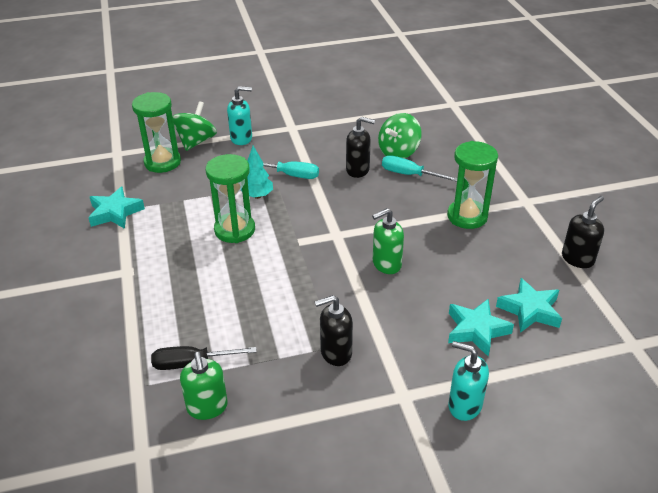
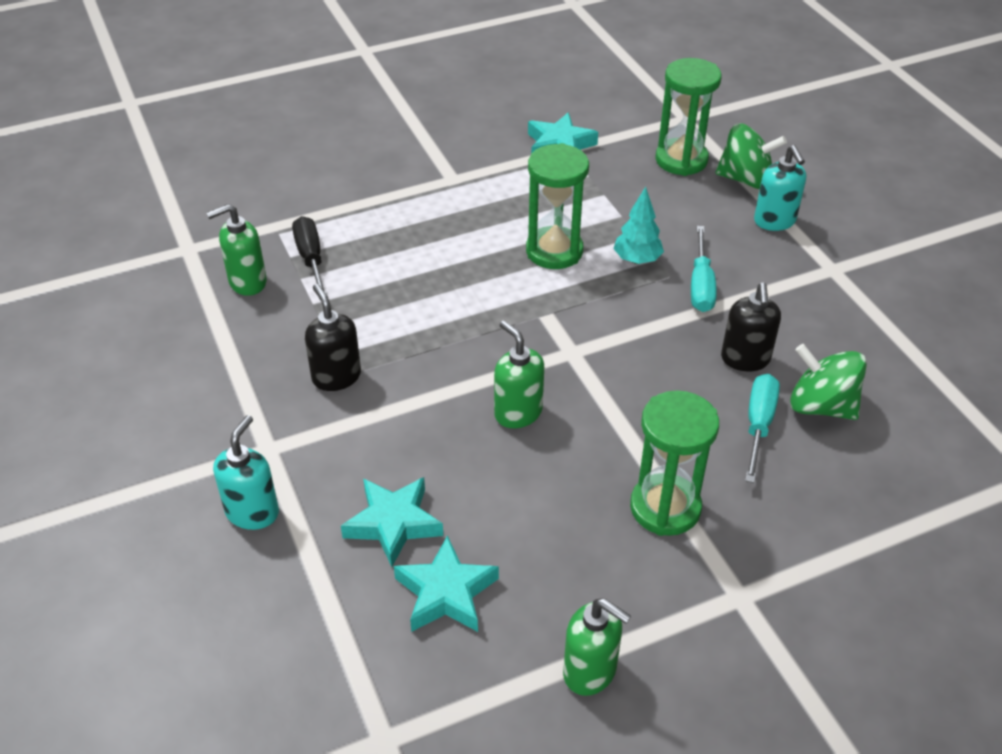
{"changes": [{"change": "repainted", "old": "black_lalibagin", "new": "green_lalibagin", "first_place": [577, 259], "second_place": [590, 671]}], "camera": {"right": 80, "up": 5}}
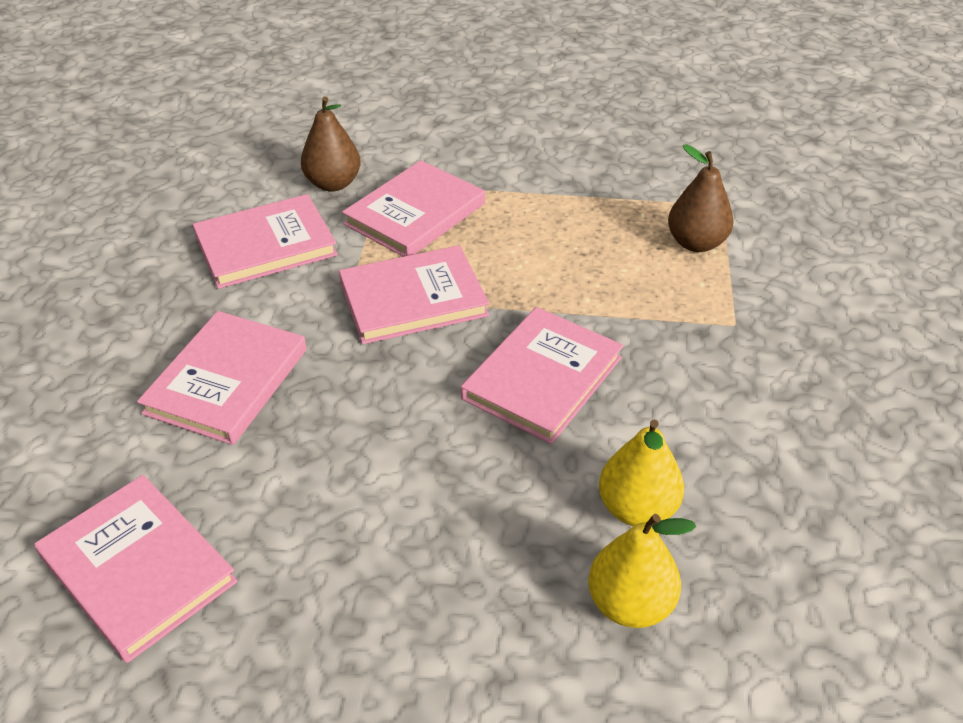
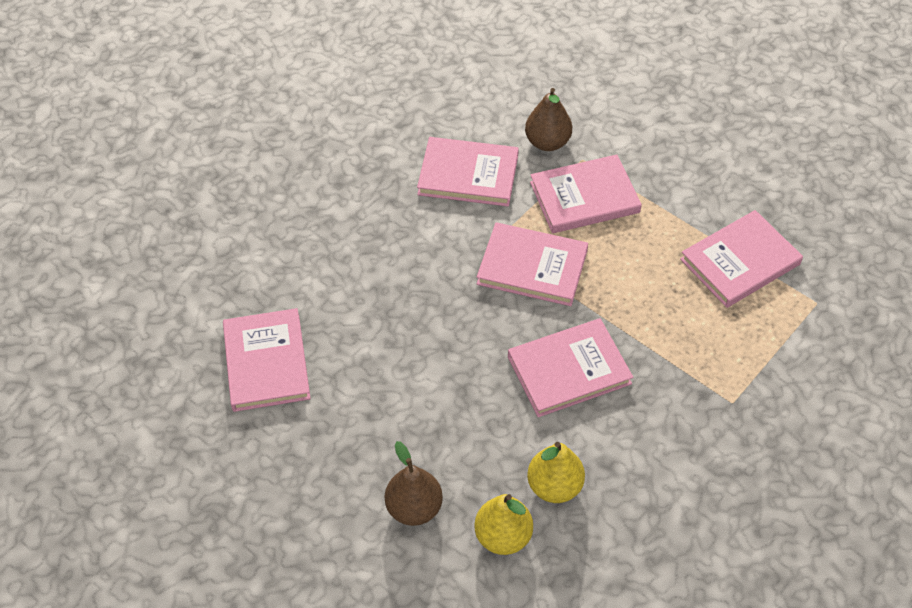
{"changes": [{"change": "shifted", "old": "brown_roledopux", "first_place": [696, 243], "second_place": [414, 508]}, {"change": "shifted", "old": "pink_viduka", "first_place": [227, 381], "second_place": [740, 262]}], "camera": {"right": 35, "up": 10}}
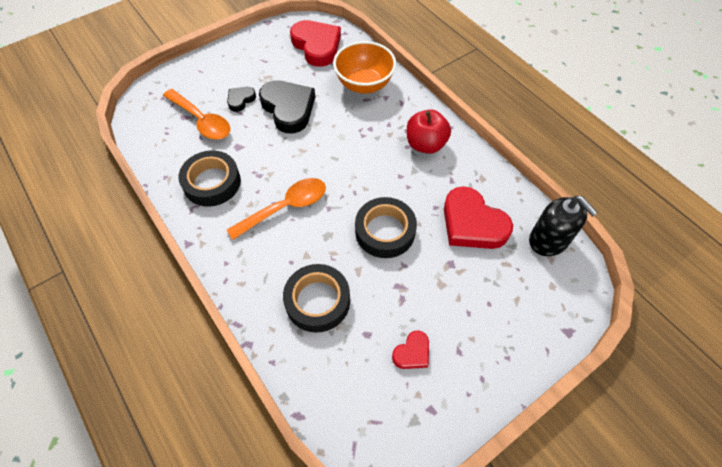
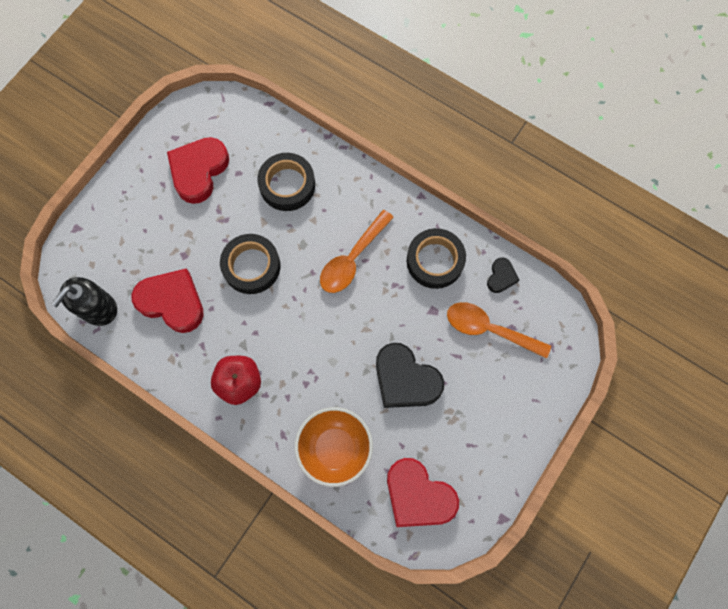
{"changes": [{"change": "rotated", "old": "black_lalibagin", "first_place": [548, 240], "second_place": [98, 308], "degrees": -90}, {"change": "scaled", "old": "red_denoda", "first_place": [412, 352], "second_place": [198, 171], "factor": 1.99}, {"change": "shifted", "old": "black_denoda", "first_place": [240, 100], "second_place": [501, 277]}], "camera": {"right": 160, "up": 15}}
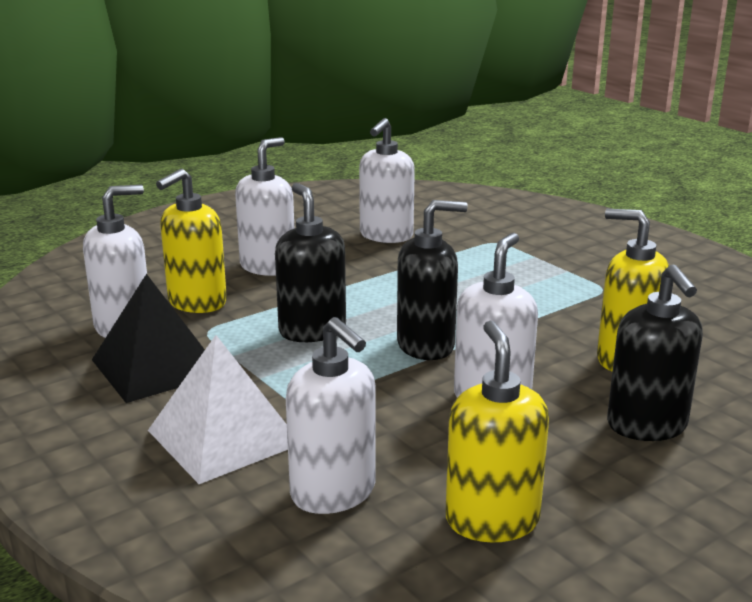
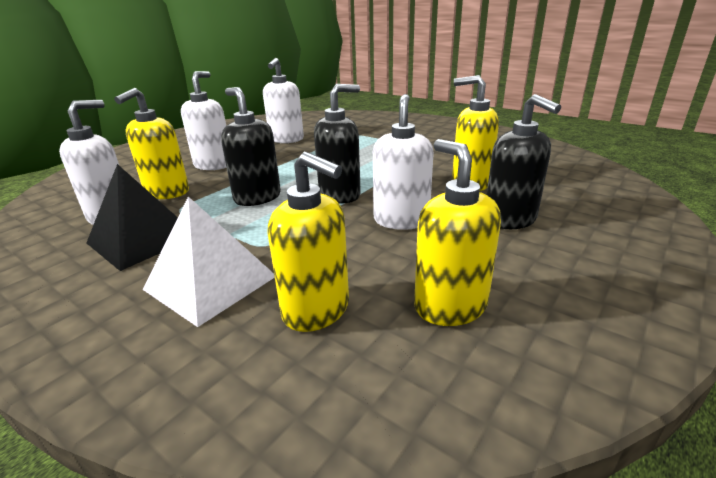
{"changes": [{"change": "repainted", "old": "white_lalibagin", "new": "yellow_lalibagin", "first_place": [334, 492], "second_place": [316, 310]}], "camera": {"right": -15, "up": 5}}
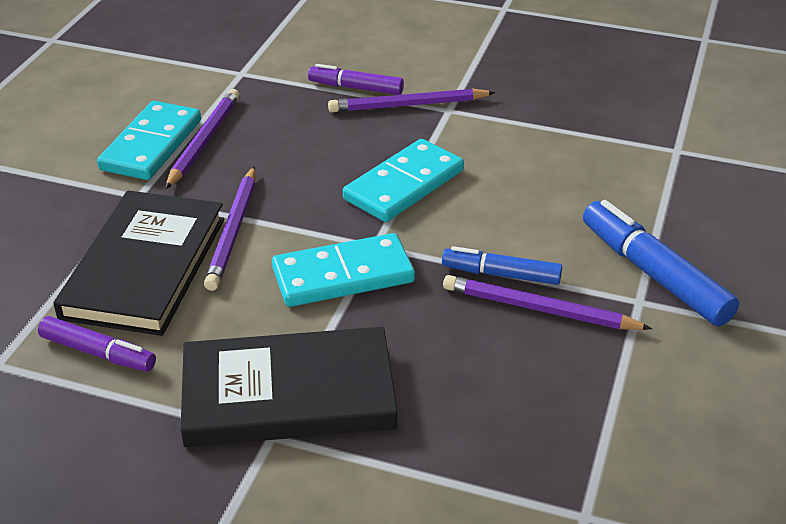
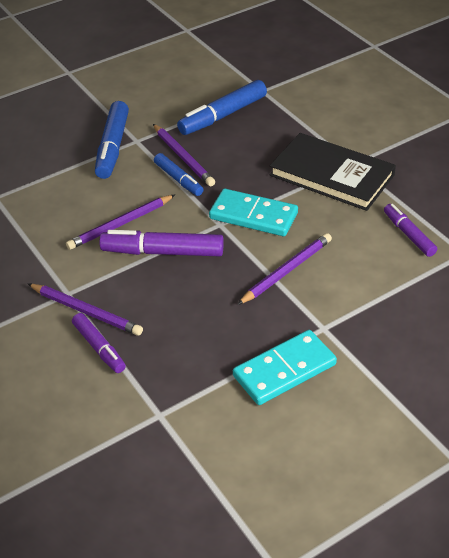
{"changes": [{"change": "shifted", "old": "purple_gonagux", "first_place": [204, 141], "second_place": [120, 224]}, {"change": "swapped", "old": "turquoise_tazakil", "new": "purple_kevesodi", "first_place": [403, 185], "second_place": [162, 252]}, {"change": "new", "new": "blue_kevesodi", "second_place": [223, 115]}, {"change": "gone", "old": "black_viduka", "first_place": [145, 267]}], "camera": {"right": -140, "up": 5}}
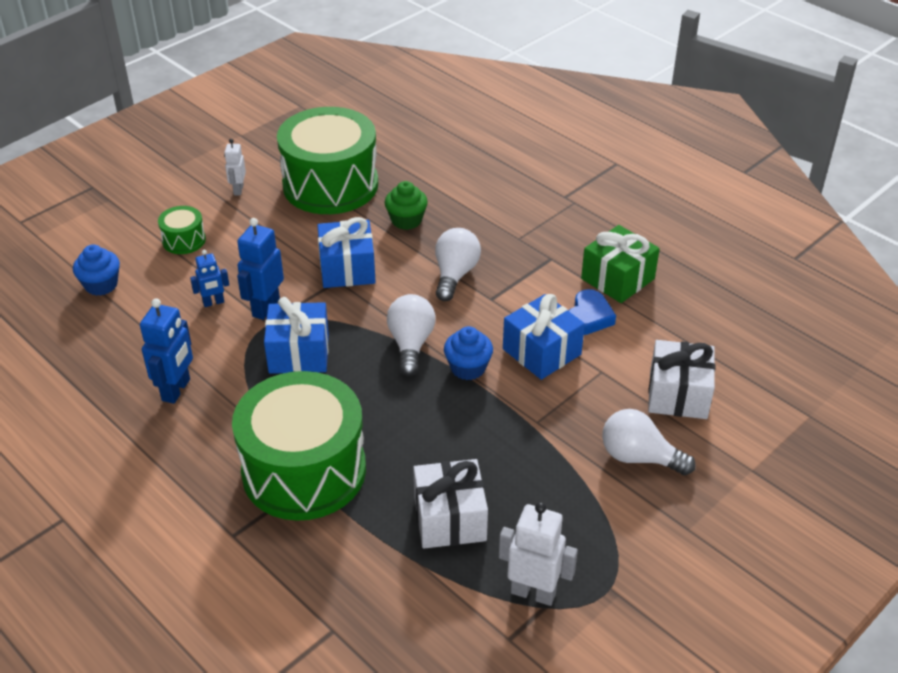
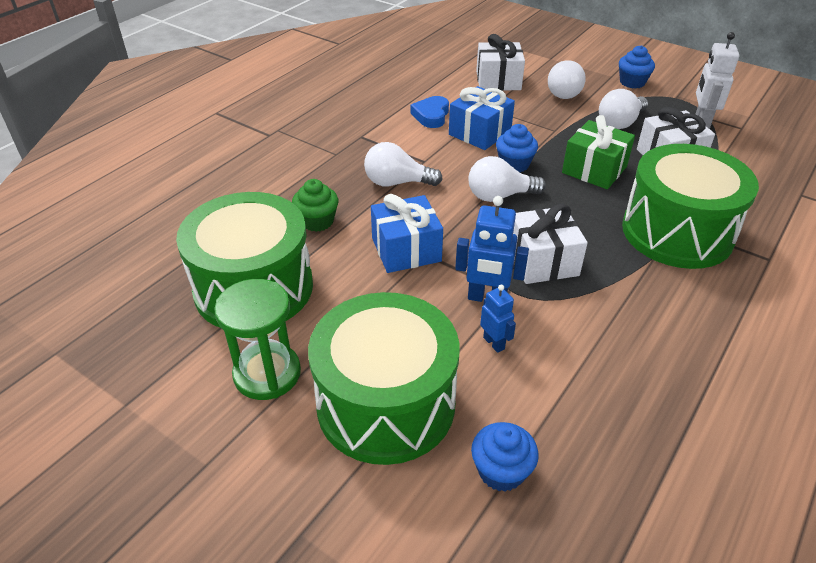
{"changes": [{"change": "swapped", "old": "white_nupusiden", "new": "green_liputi", "first_place": [238, 190], "second_place": [267, 373]}, {"change": "scaled", "old": "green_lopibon", "first_place": [184, 240], "second_place": [386, 404], "factor": 2.36}, {"change": "rotated", "old": "blue_denoda", "first_place": [589, 317], "second_place": [431, 116], "degrees": -90}, {"change": "repainted", "old": "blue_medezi", "new": "white_medezi", "first_place": [299, 353], "second_place": [542, 261]}, {"change": "shifted", "old": "green_medezi", "first_place": [617, 279], "second_place": [594, 170]}, {"change": "new", "new": "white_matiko", "second_place": [620, 123]}, {"change": "new", "new": "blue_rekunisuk", "second_place": [632, 82]}, {"change": "gone", "old": "blue_nupusiden", "first_place": [176, 390]}], "camera": {"right": -100, "up": 0}}
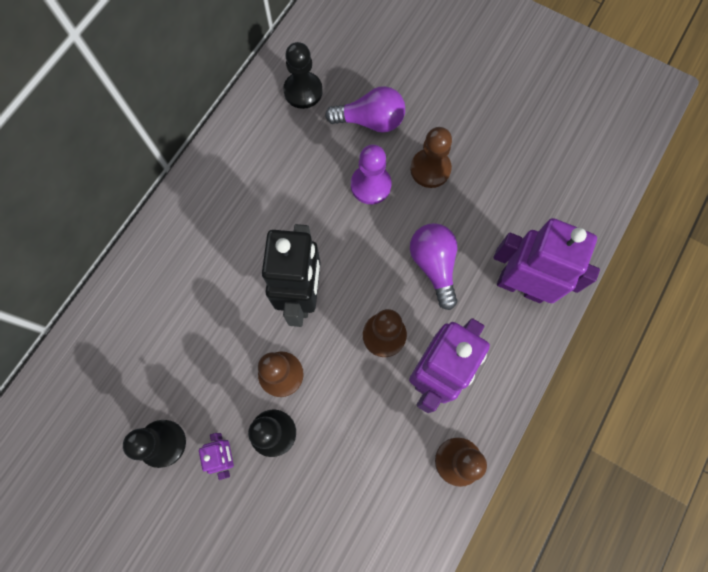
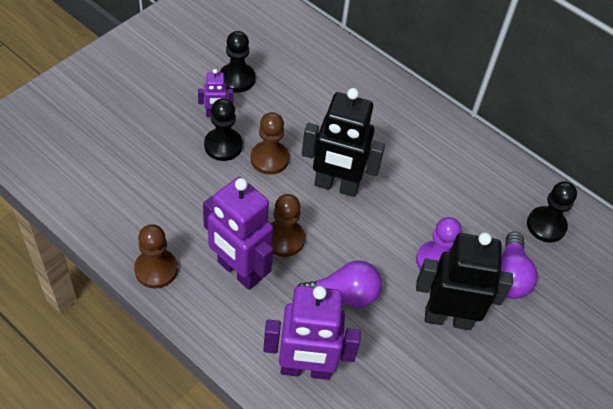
{"changes": [{"change": "rotated", "old": "purple_nupusiden", "first_place": [521, 286], "second_place": [305, 369], "degrees": 60}, {"change": "swapped", "old": "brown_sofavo", "new": "black_nupusiden", "first_place": [430, 169], "second_place": [448, 318]}], "camera": {"right": 95, "up": -20}}
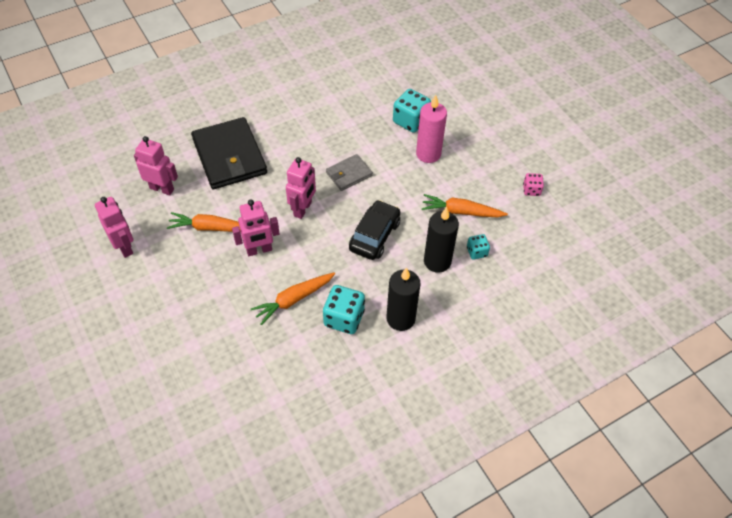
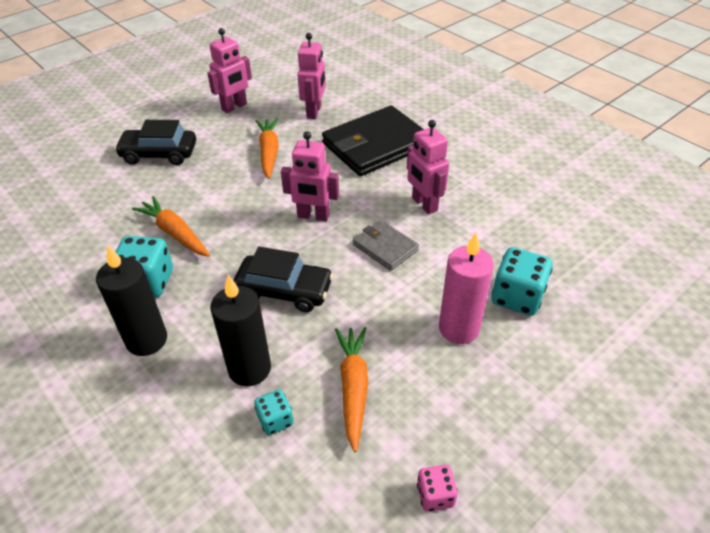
{"changes": [{"change": "new", "new": "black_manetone", "second_place": [159, 154]}, {"change": "shifted", "old": "pink_nupusiden", "first_place": [259, 250], "second_place": [424, 204]}], "camera": {"right": 80, "up": -10}}
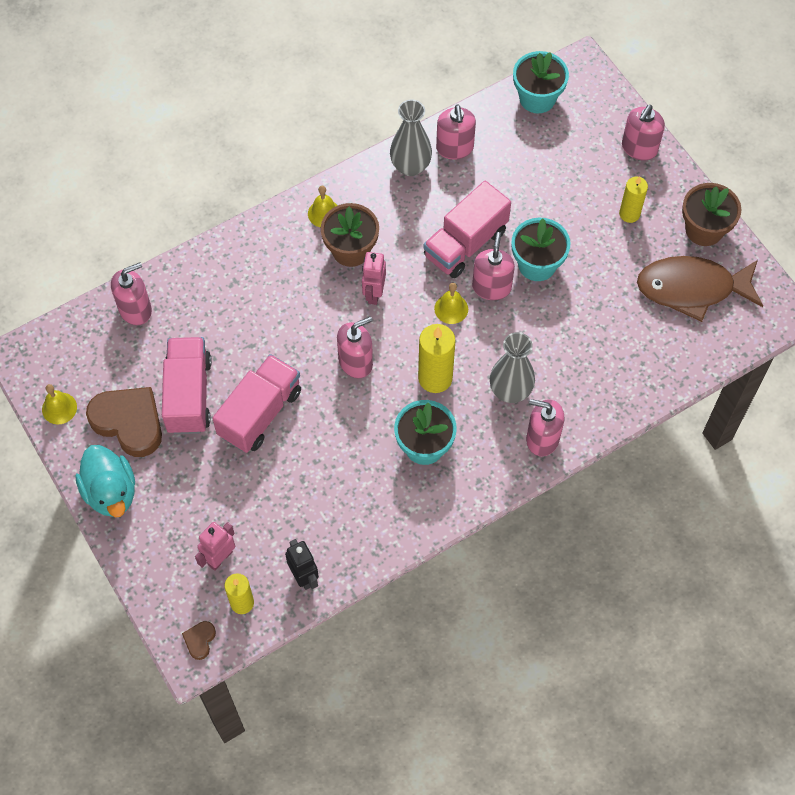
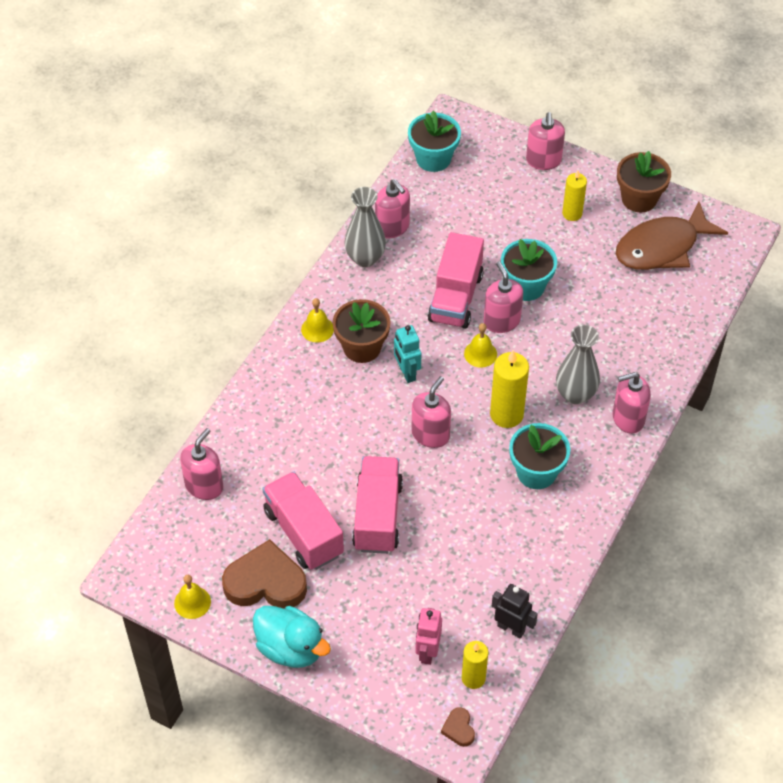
{"changes": [{"change": "repainted", "old": "pink_nupusiden", "new": "turquoise_nupusiden", "first_place": [374, 293], "second_place": [406, 373]}], "camera": {"right": -30, "up": -10}}
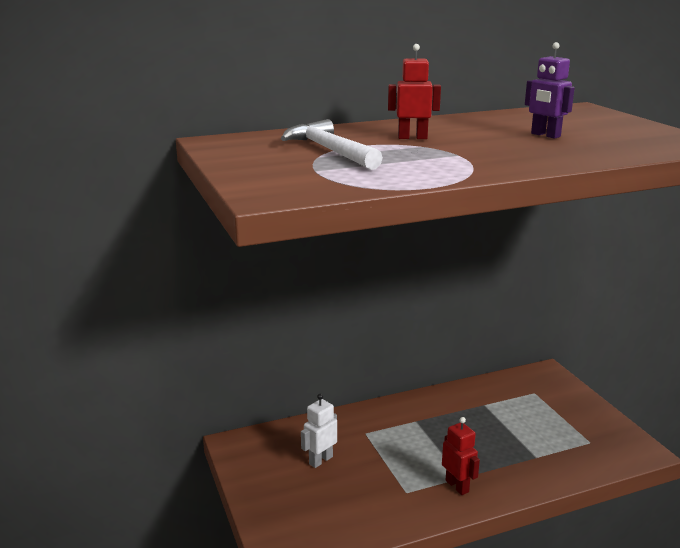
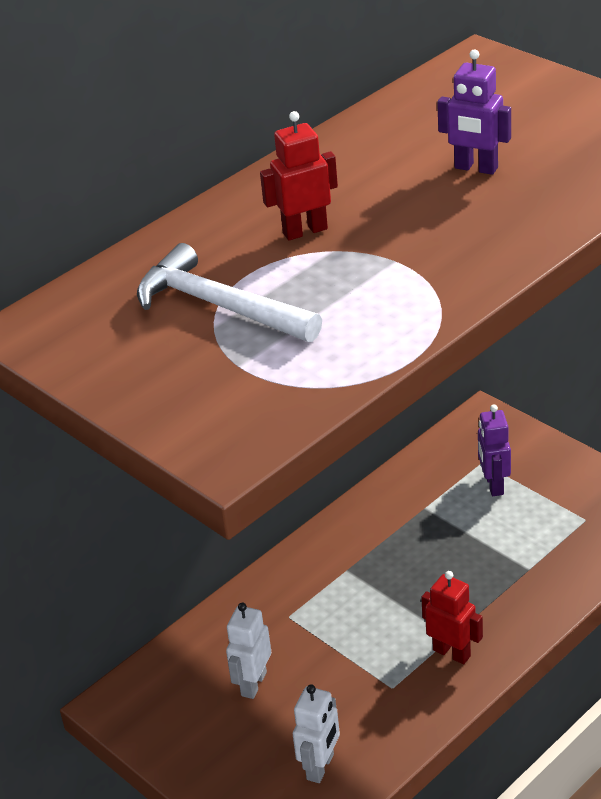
{"changes": [{"change": "new", "new": "white_nupusiden", "second_place": [320, 767]}, {"change": "new", "new": "purple_nupusiden", "second_place": [494, 485]}], "camera": {"right": -20, "up": 15}}
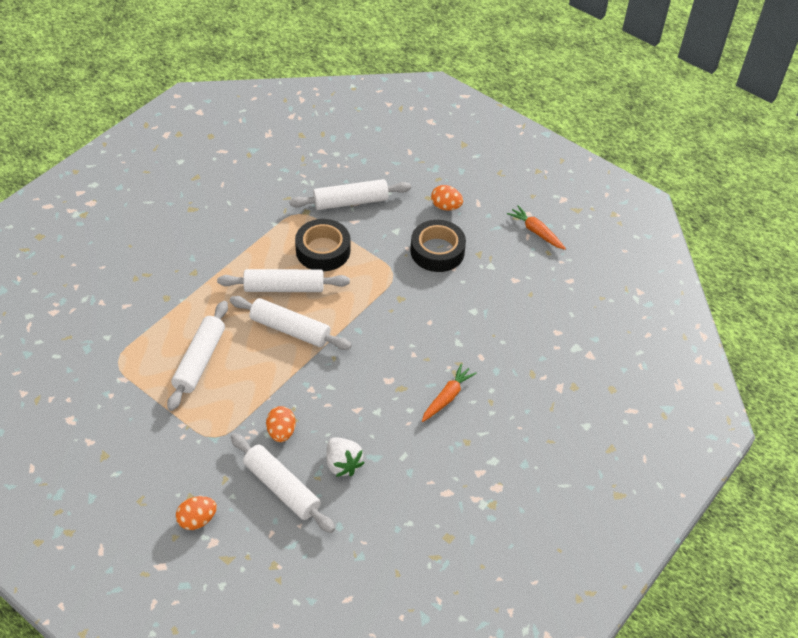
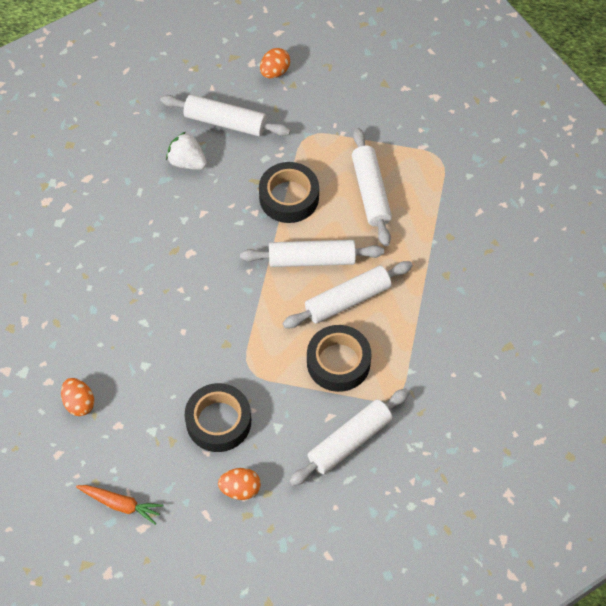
{"changes": [{"change": "shifted", "old": "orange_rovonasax", "first_place": [281, 432], "second_place": [79, 403]}, {"change": "new", "new": "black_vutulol", "second_place": [289, 197]}, {"change": "gone", "old": "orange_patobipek", "first_place": [447, 397]}], "camera": {"right": 155, "up": 10}}
